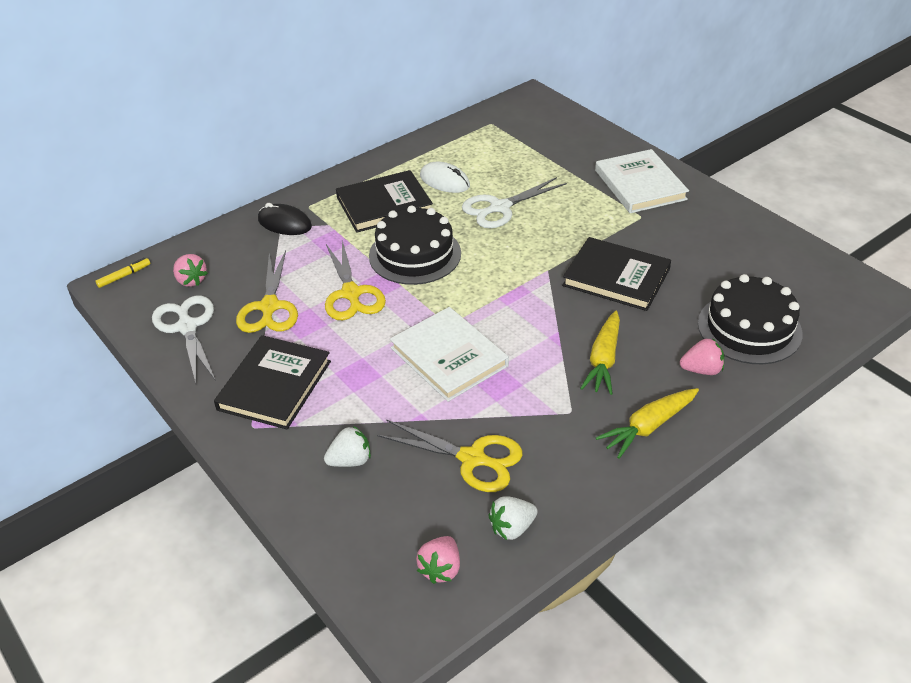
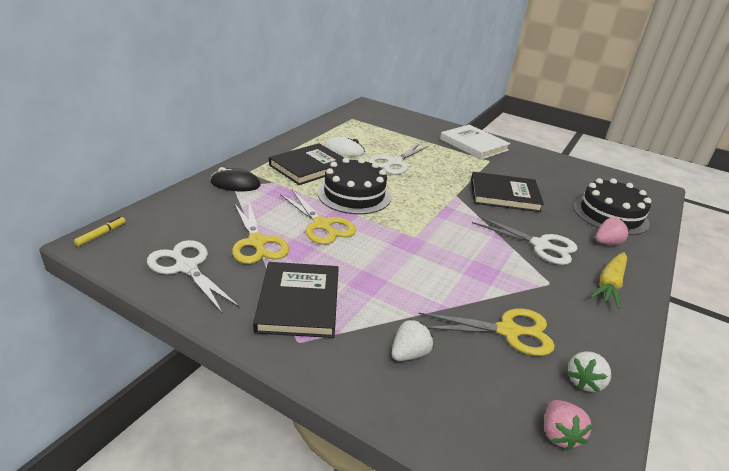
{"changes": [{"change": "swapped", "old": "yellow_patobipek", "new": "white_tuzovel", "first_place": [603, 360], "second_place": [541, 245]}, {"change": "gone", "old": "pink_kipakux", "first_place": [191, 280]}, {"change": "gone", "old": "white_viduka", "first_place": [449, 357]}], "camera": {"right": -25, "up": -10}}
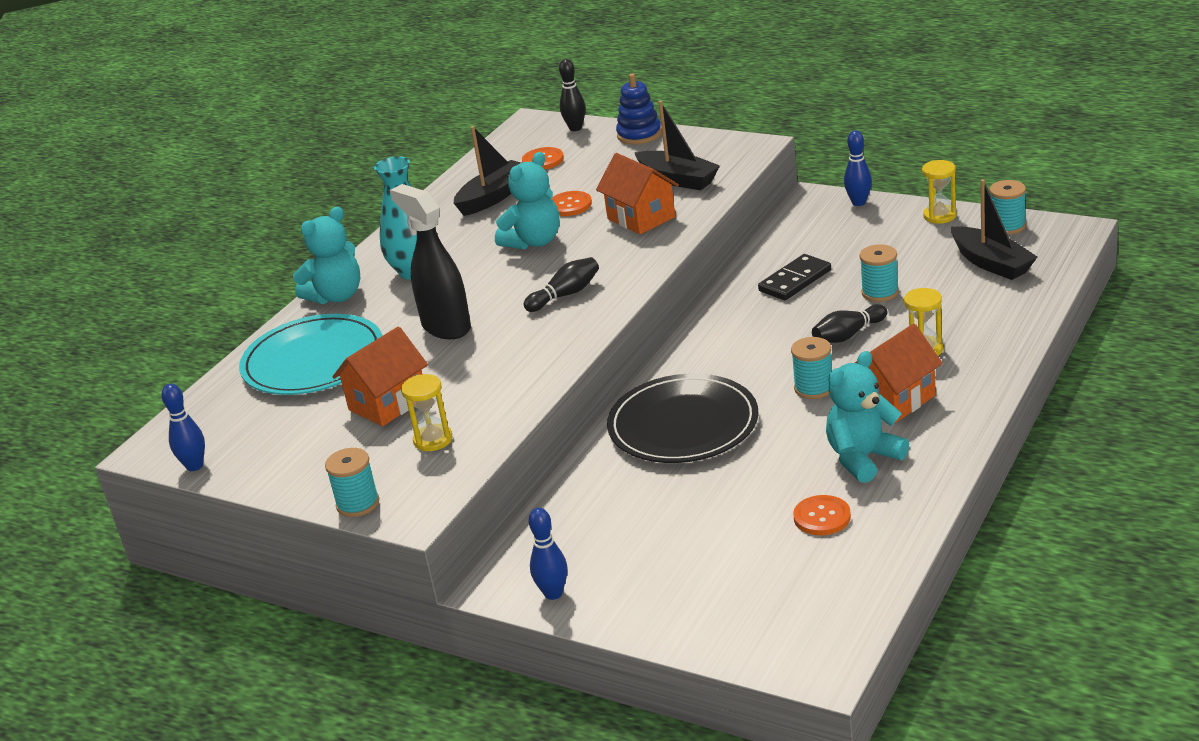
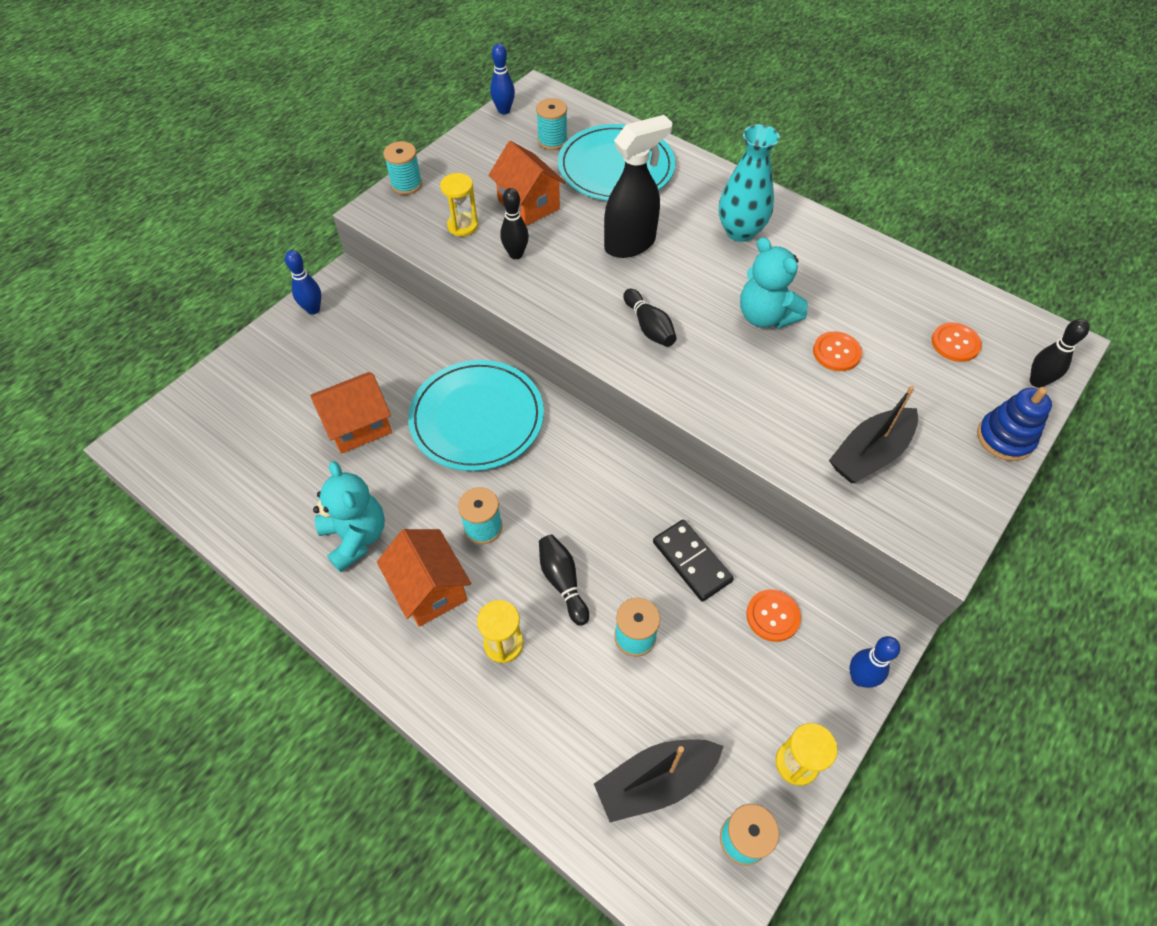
{"changes": [{"change": "shifted", "old": "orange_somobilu", "first_place": [641, 218], "second_place": [358, 426]}, {"change": "repainted", "old": "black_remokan", "new": "turquoise_remokan", "first_place": [683, 424], "second_place": [477, 418]}, {"change": "new", "new": "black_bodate", "second_place": [516, 254]}, {"change": "new", "new": "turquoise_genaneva", "second_place": [552, 140]}, {"change": "shifted", "old": "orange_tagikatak", "first_place": [822, 517], "second_place": [772, 616]}, {"change": "gone", "old": "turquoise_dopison", "first_place": [336, 296]}, {"change": "gone", "old": "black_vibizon", "first_place": [493, 197]}], "camera": {"right": 95, "up": 25}}
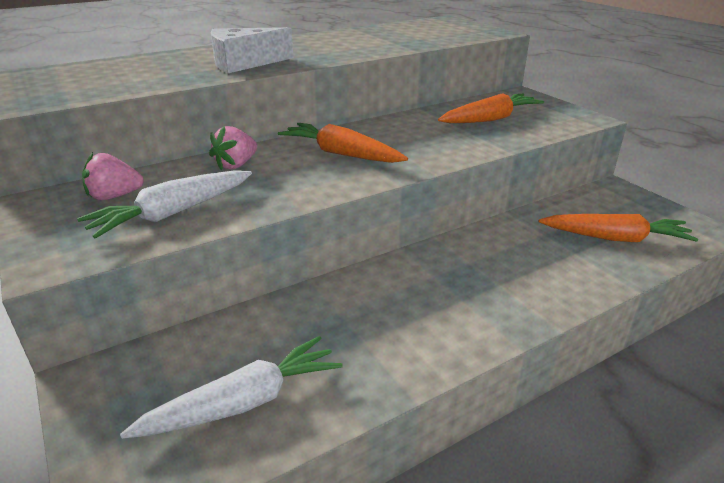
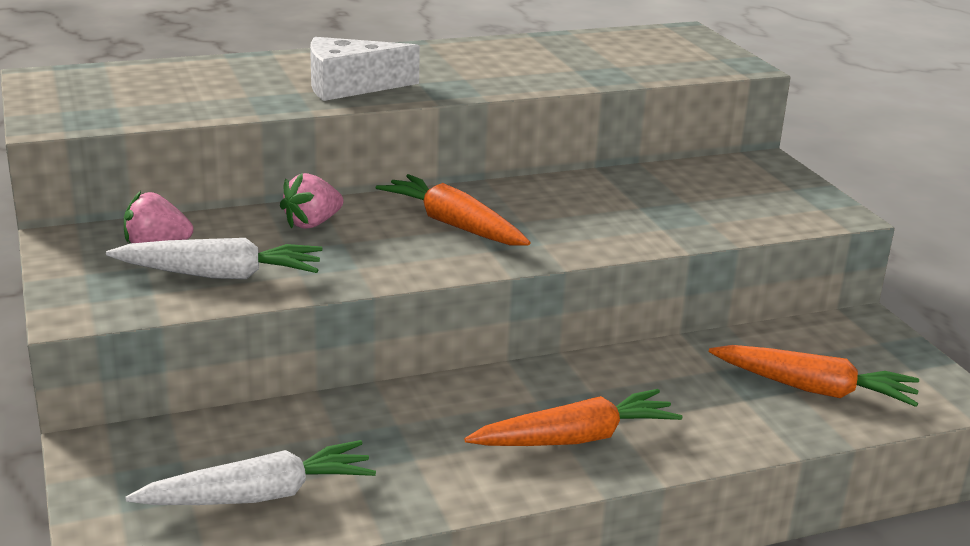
{"changes": [{"change": "rotated", "old": "white_patobipek", "first_place": [173, 213], "second_place": [220, 275], "degrees": -150}, {"change": "shifted", "old": "orange_patobipek", "first_place": [490, 119], "second_place": [575, 438]}], "camera": {"right": 10, "up": -5}}
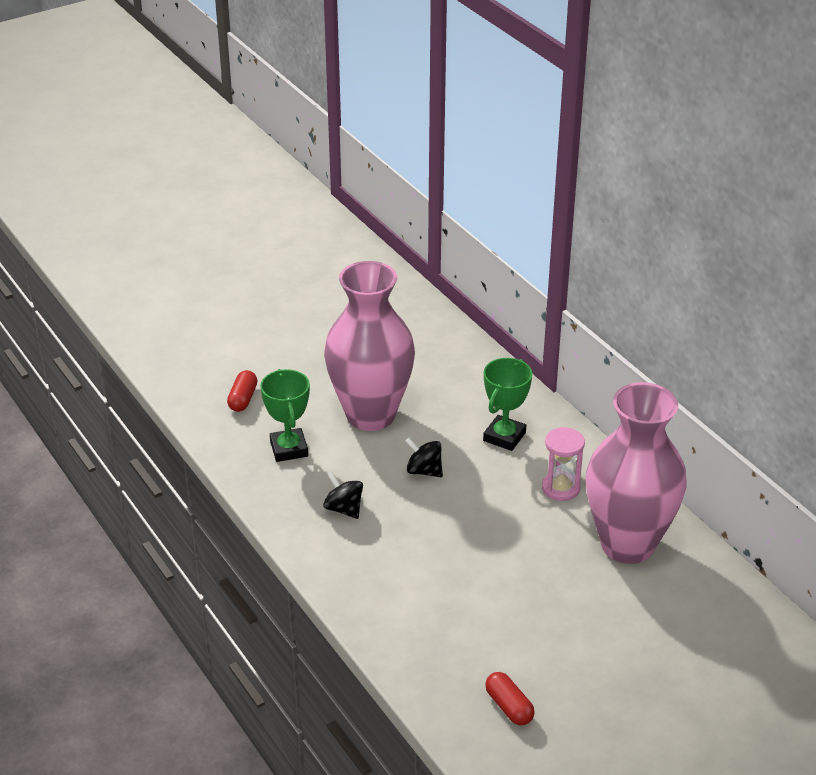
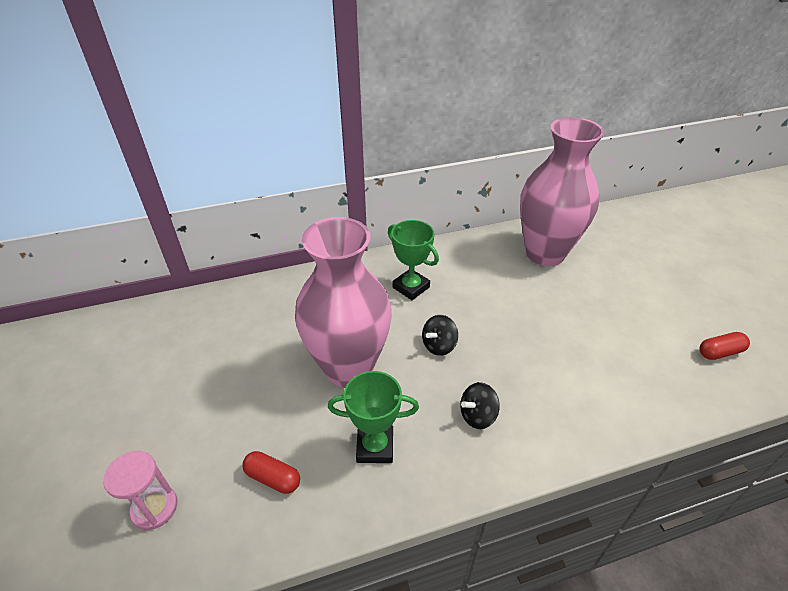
{"changes": [{"change": "shifted", "old": "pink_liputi", "first_place": [561, 488], "second_place": [154, 508]}], "camera": {"right": -75, "up": 5}}
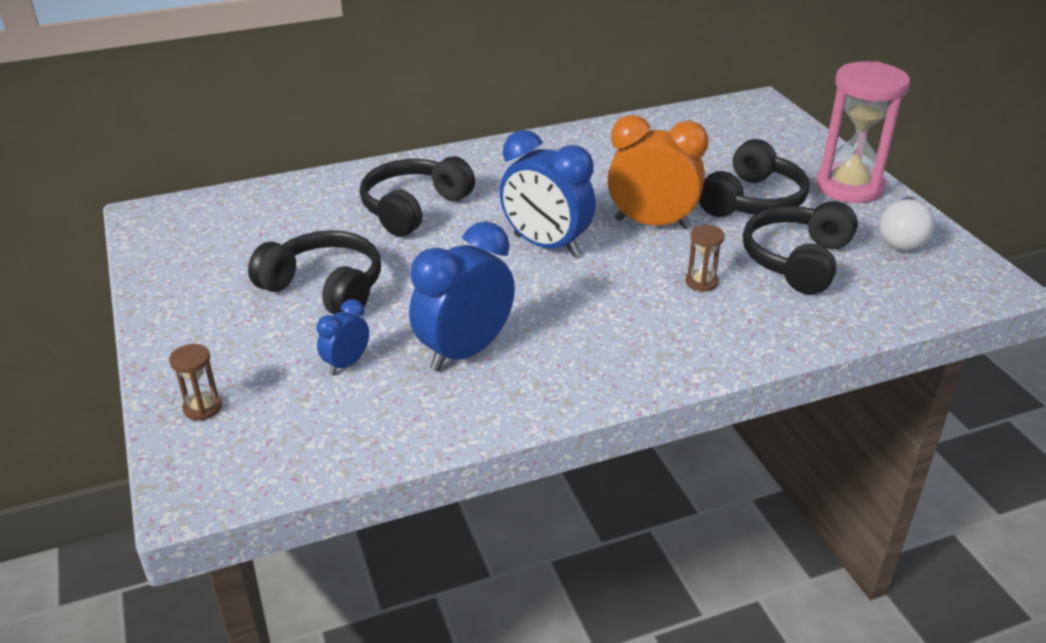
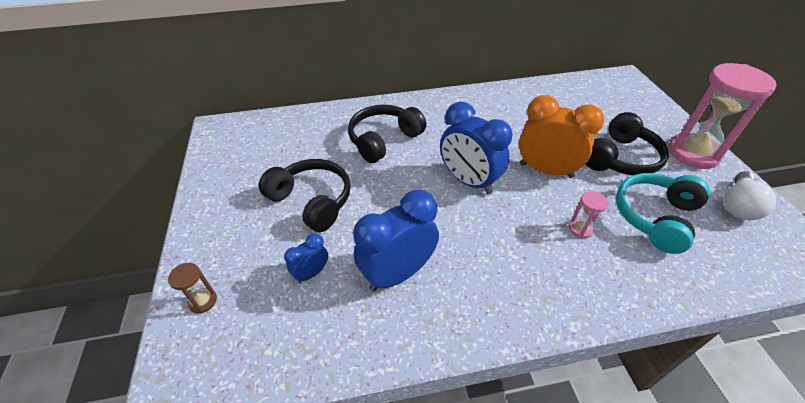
{"changes": [{"change": "repainted", "old": "brown_liputi", "new": "pink_liputi", "first_place": [701, 282], "second_place": [580, 229]}, {"change": "repainted", "old": "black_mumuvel", "new": "turquoise_mumuvel", "first_place": [797, 260], "second_place": [655, 217]}], "camera": {"right": 10, "up": 10}}
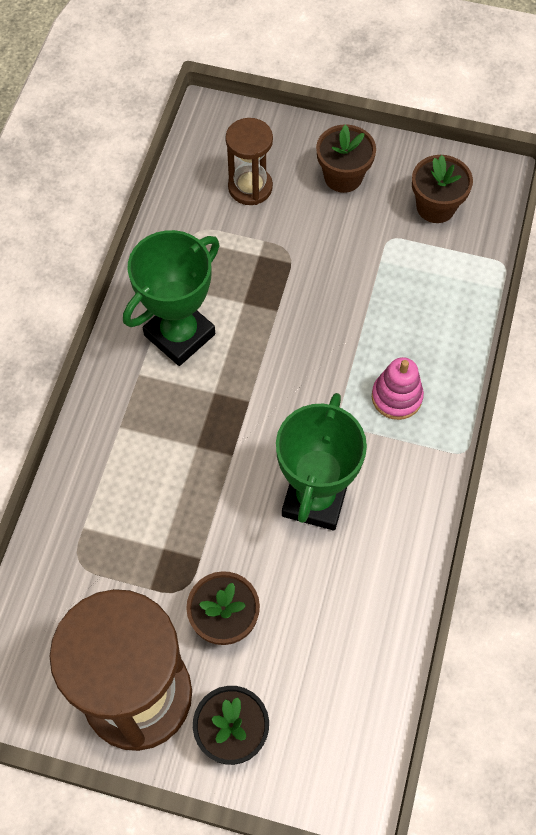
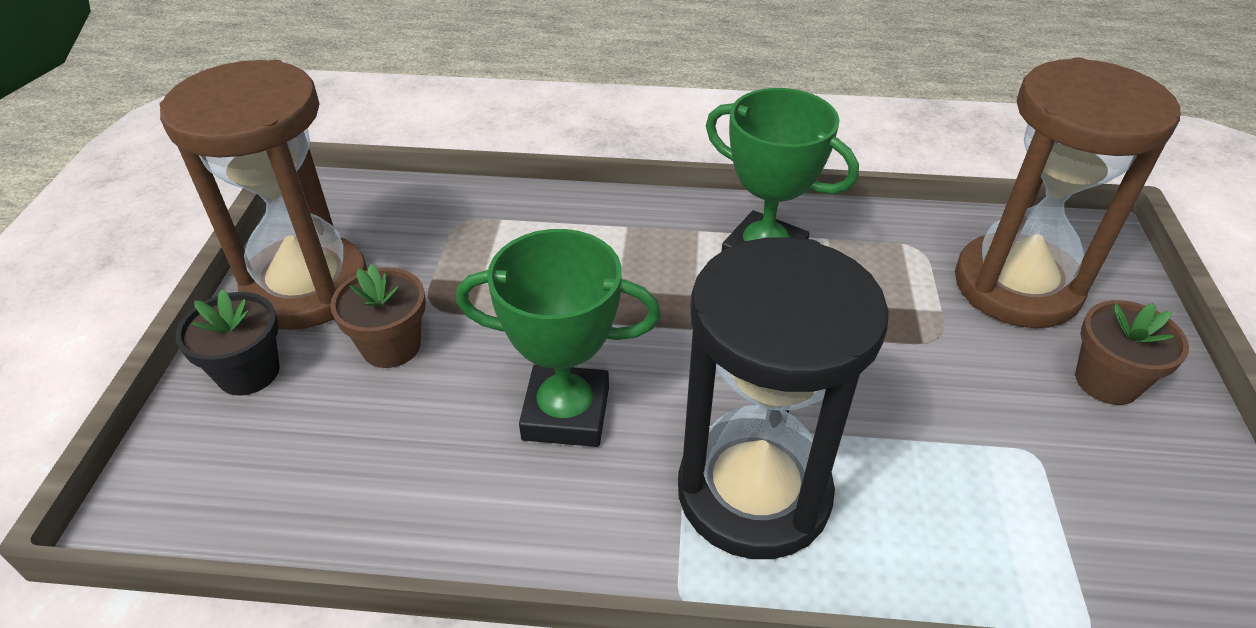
{"changes": [{"change": "swapped", "old": "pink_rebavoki", "new": "black_liputi", "first_place": [396, 397], "second_place": [753, 492]}, {"change": "scaled", "old": "brown_liputi", "first_place": [250, 187], "second_place": [1016, 286], "factor": 1.97}, {"change": "gone", "old": "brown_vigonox", "first_place": [435, 207]}], "camera": {"right": 80, "up": -20}}
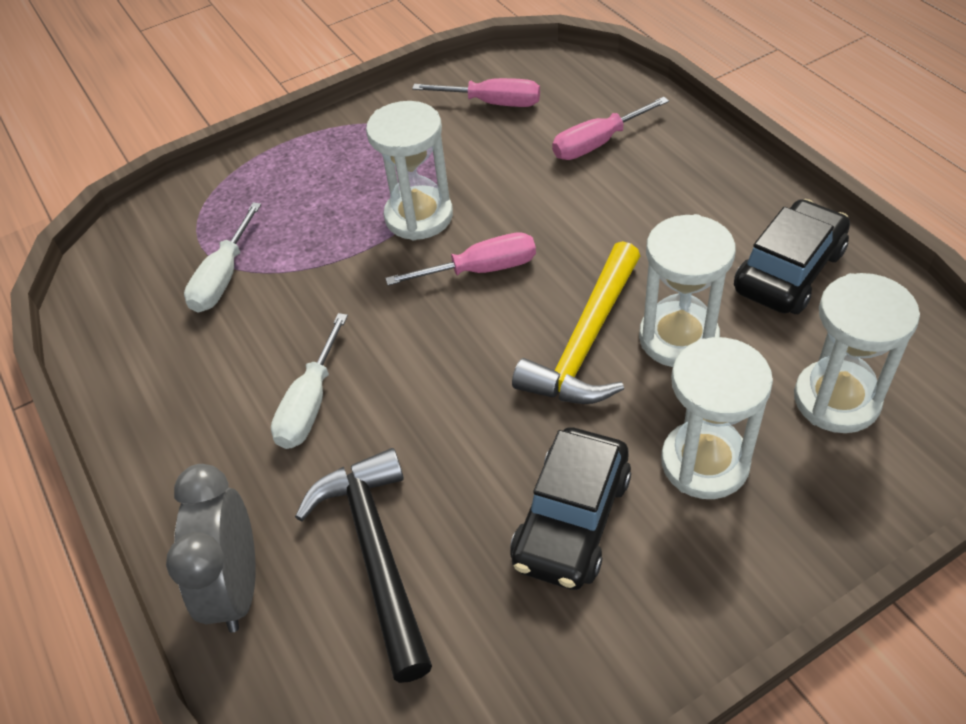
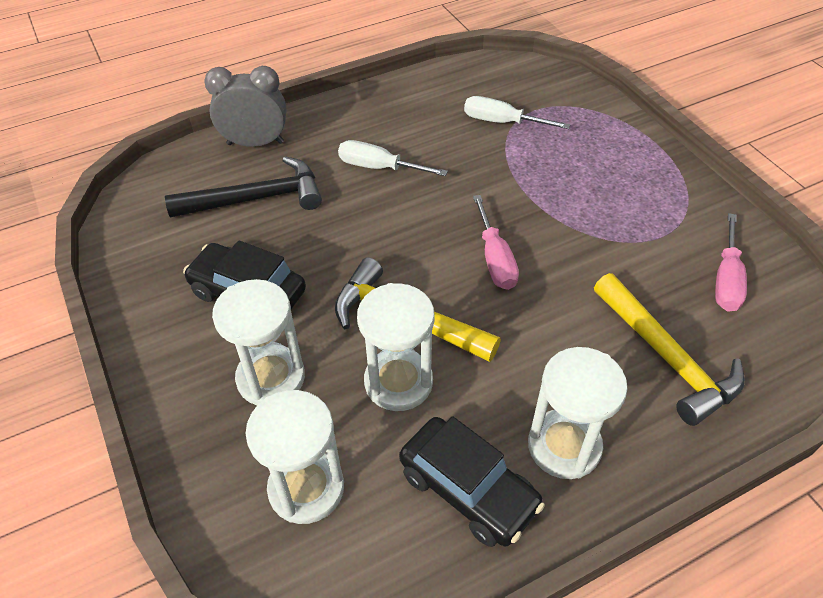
{"changes": [{"change": "shifted", "old": "white_liputi", "first_place": [419, 216], "second_place": [564, 446]}, {"change": "swapped", "old": "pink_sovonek", "new": "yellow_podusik", "first_place": [597, 143], "second_place": [666, 357]}], "camera": {"right": 90, "up": 0}}
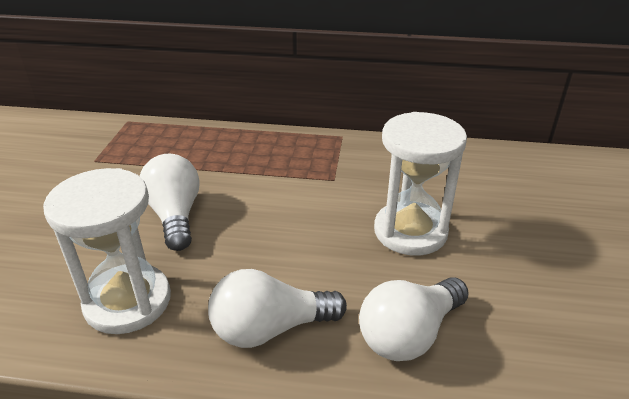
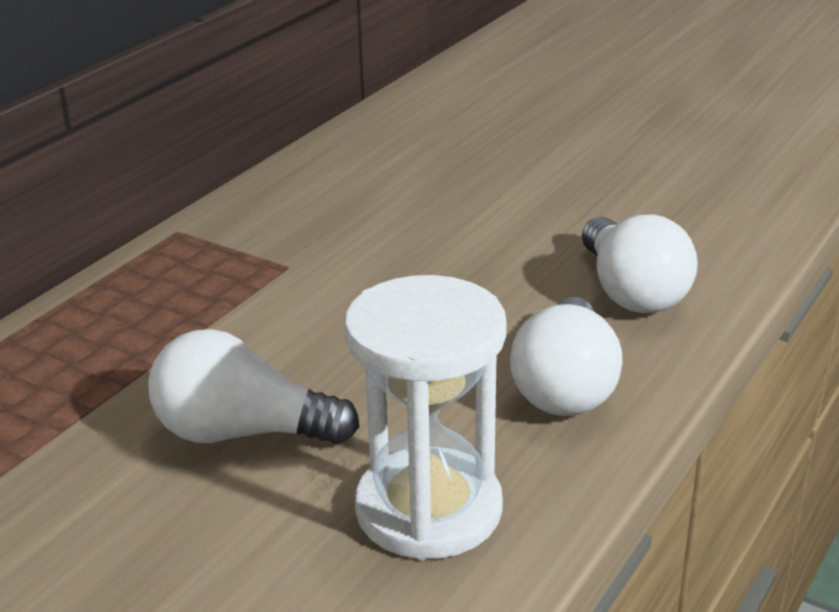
{"changes": [{"change": "gone", "old": "white_liputi", "first_place": [410, 231]}], "camera": {"right": -65, "up": -5}}
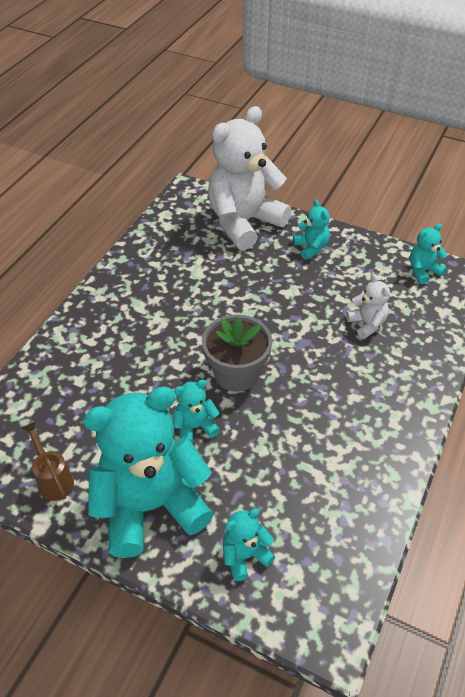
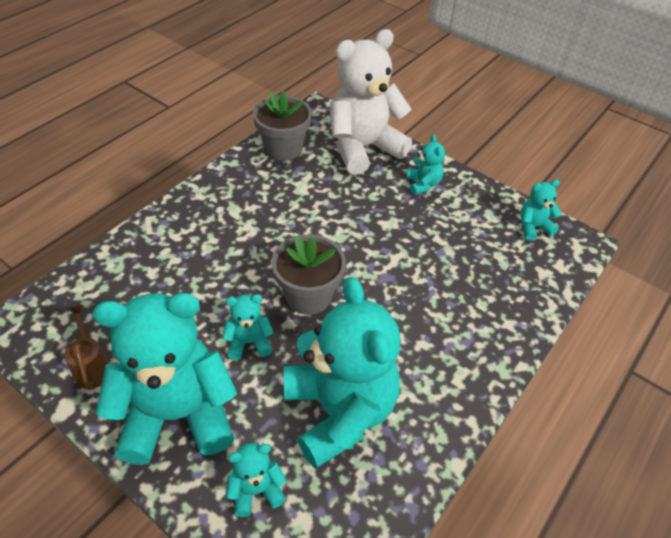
{"changes": [{"change": "new", "new": "grey_vigonox", "second_place": [283, 148]}, {"change": "new", "new": "turquoise_dopison", "second_place": [339, 411]}, {"change": "gone", "old": "white_dopison", "first_place": [367, 324]}], "camera": {"right": 10, "up": 0}}
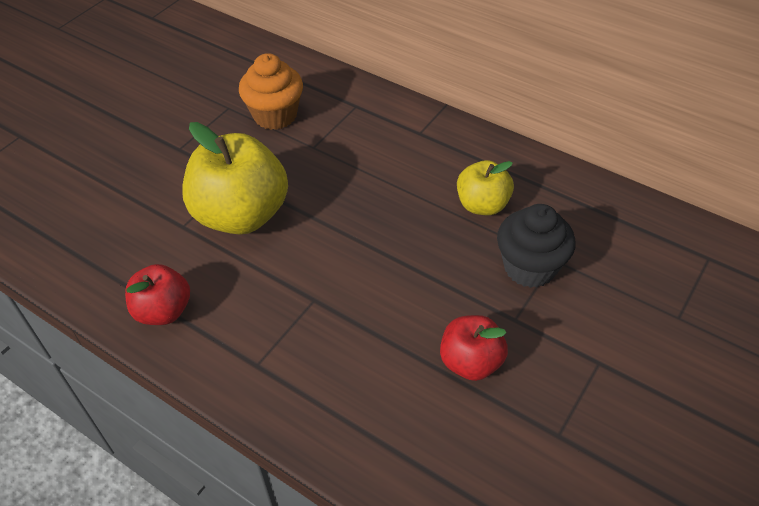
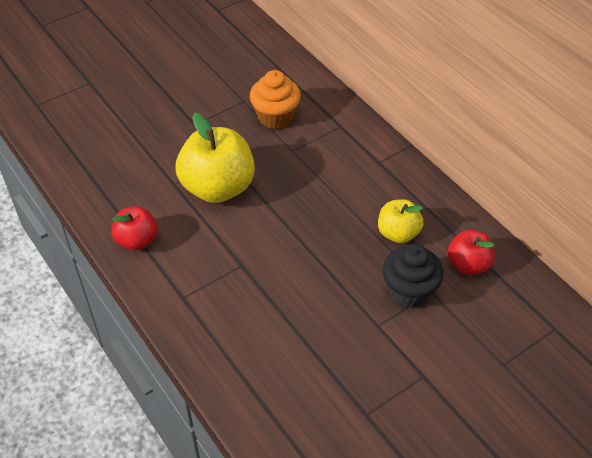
{"changes": [{"change": "shifted", "old": "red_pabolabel", "first_place": [470, 362], "second_place": [468, 264]}], "camera": {"right": 20, "up": 0}}
